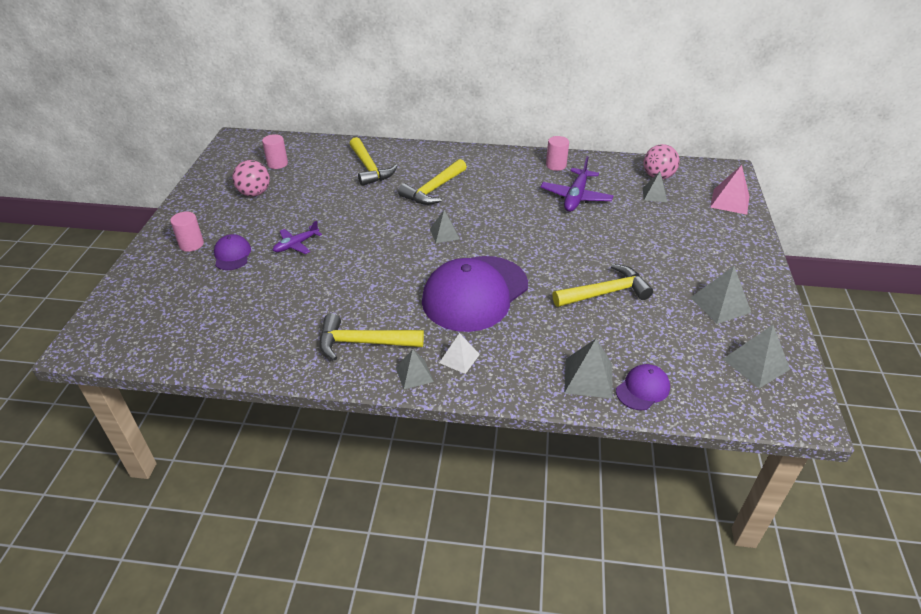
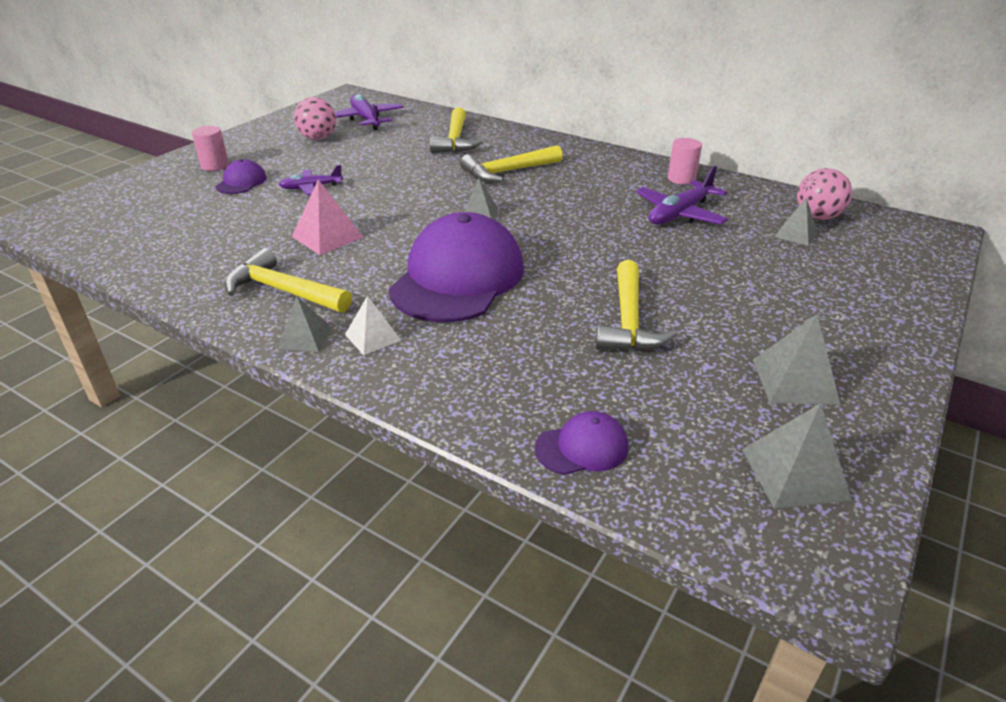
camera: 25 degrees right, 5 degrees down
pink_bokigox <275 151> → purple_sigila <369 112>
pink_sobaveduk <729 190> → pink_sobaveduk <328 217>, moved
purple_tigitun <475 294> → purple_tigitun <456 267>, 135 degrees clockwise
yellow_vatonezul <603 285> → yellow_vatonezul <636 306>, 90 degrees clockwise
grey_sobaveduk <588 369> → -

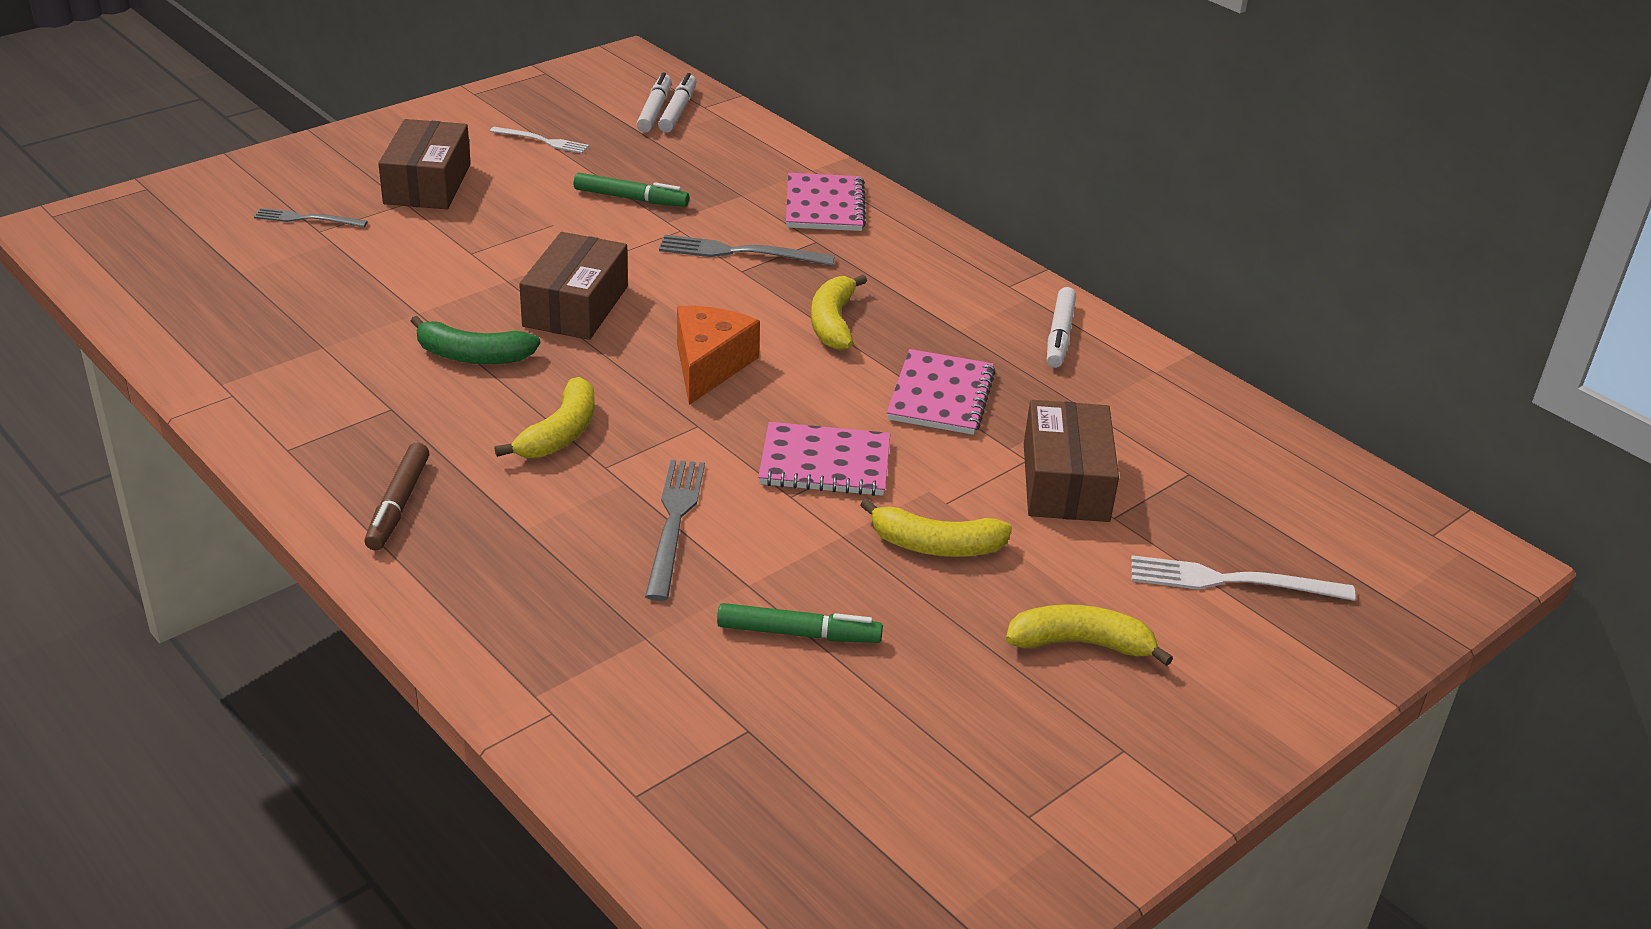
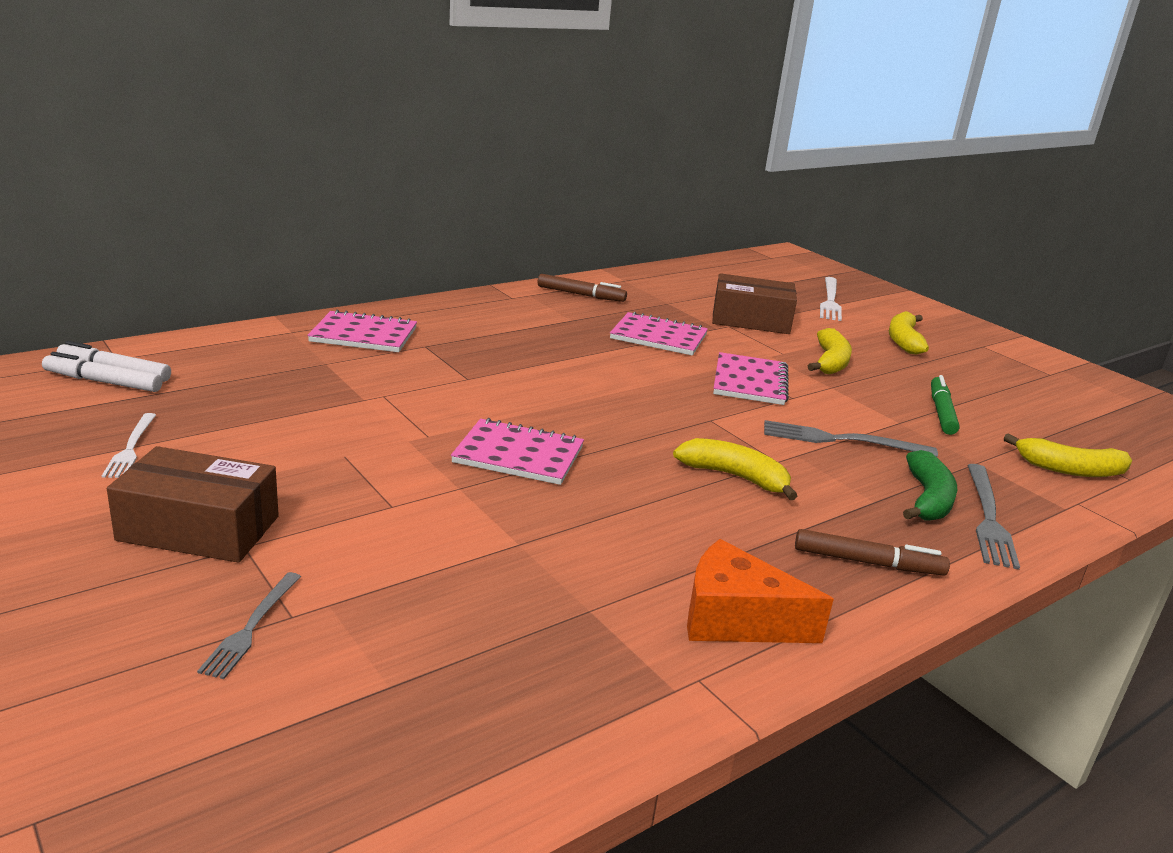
camera: 85 degrees left, 10 degrees down
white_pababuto <539 140> → white_pababuto <129 445>, 150 degrees clockwise
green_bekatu <631 190> → -
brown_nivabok <573 286> → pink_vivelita <517 451>
grey_pababuto <747 250> → grey_pababuto <993 517>, moved
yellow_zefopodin <839 312> → yellow_zefopodin <1068 455>, moved
white_bekatu <1061 327> → brown_bekatu <582 288>
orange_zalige <718 355> → orange_zalige <760 591>, moved
green_zefopodin <475 340> → green_zefopodin <930 485>, moved

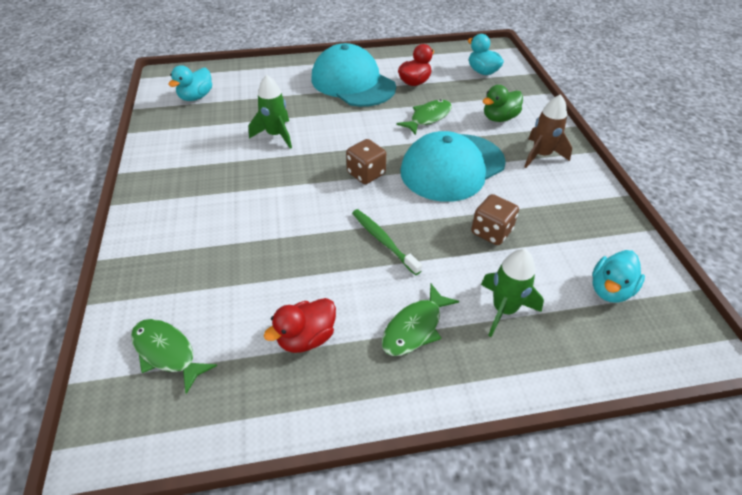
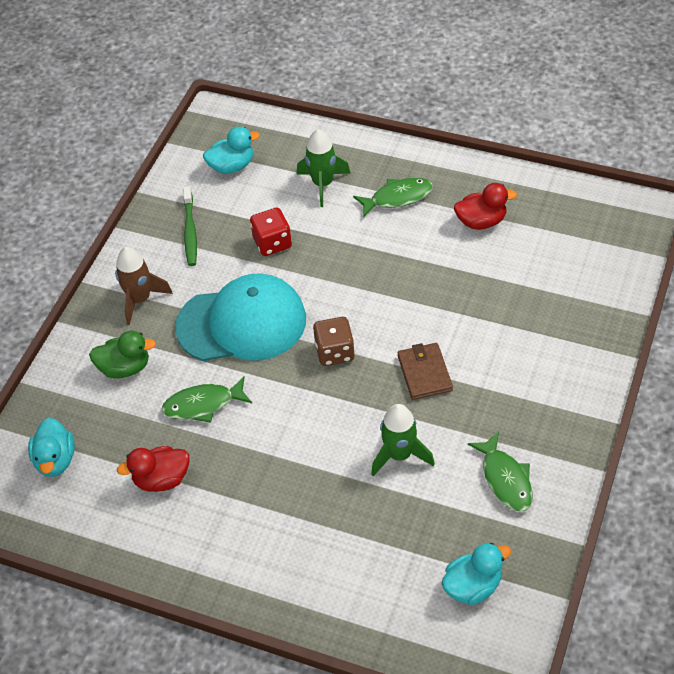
camera: 145 degrees left, 5 degrees up
turquoise_tigitun <354 75> → -
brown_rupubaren <495 219> → red_rupubaren <271 232>
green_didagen <387 242> → green_didagen <190 226>, moved
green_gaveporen <174 356> → green_gaveporen <500 472>, moved
- → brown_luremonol <425 371>

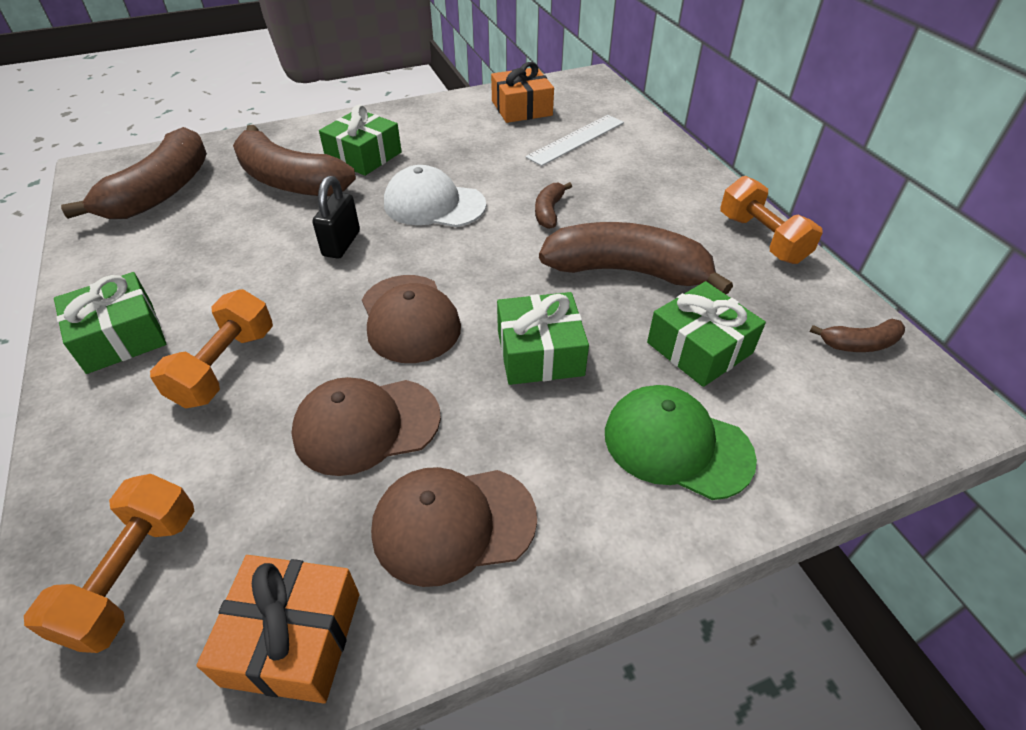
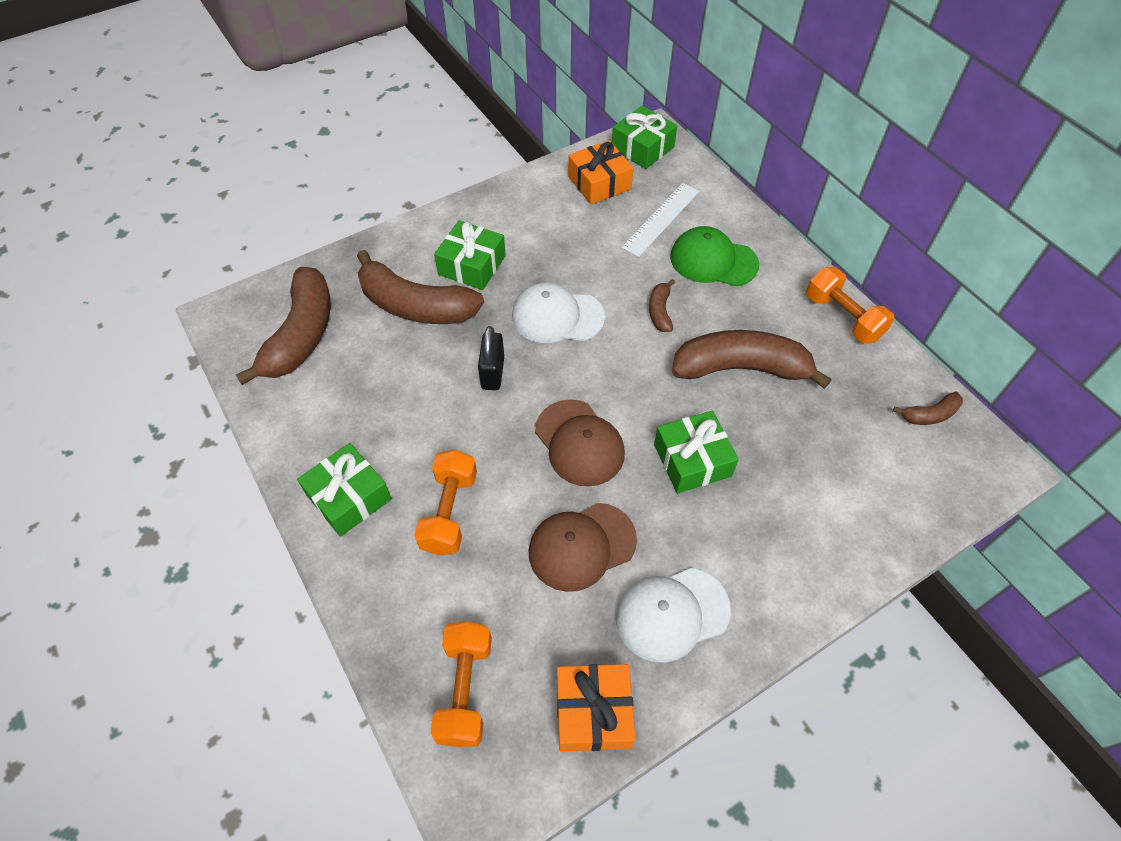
camera: 10 degrees left, 10 degrees up
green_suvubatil <706 334> → green_suvubatil <644 137>, moved
green_tigitun <681 442> → green_tigitun <714 256>, moved
brown_tigitun <454 527> → white_tigitun <673 615>

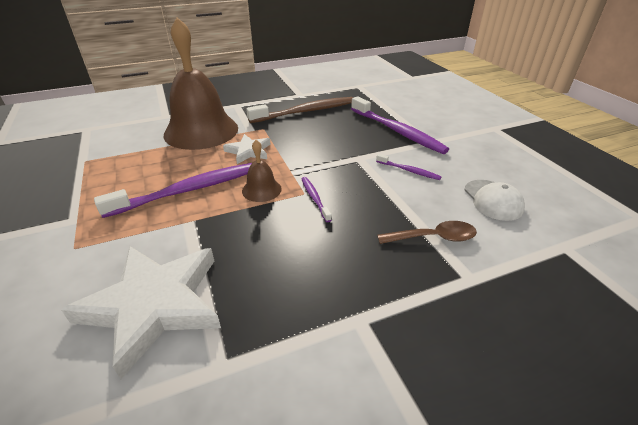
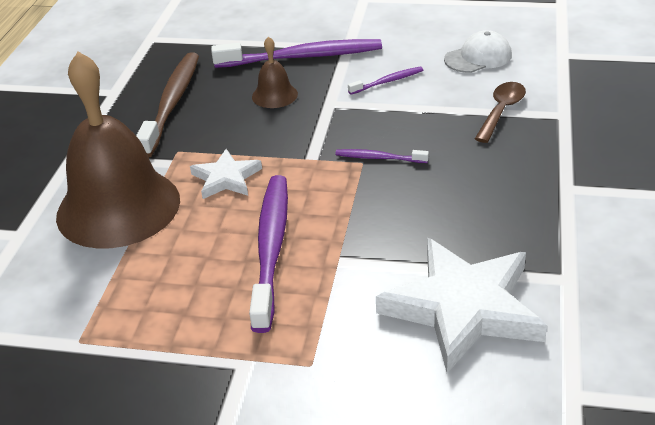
camera: 55 degrees left, 0 degrees up
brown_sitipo <262 171> → brown_sitipo <275 72>, moved
white_tigitun <495 200> → white_tigitun <478 51>, 45 degrees counterclockwise

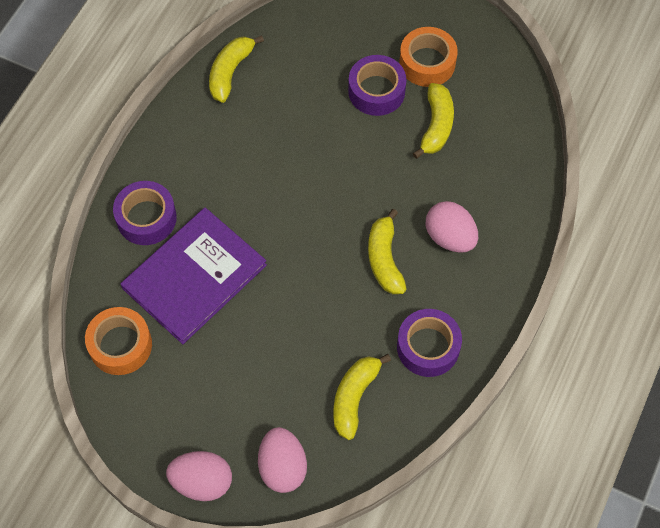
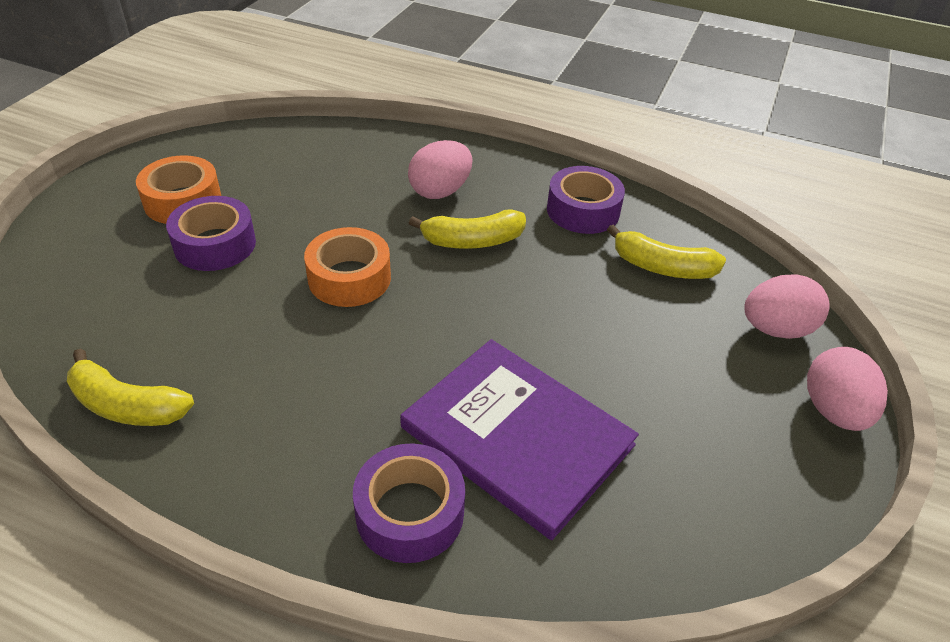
camera: 95 degrees left, 20 degrees down
yellow_zefopodin <433 121> → -
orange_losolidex <118 341> → orange_losolidex <347 267>, moved

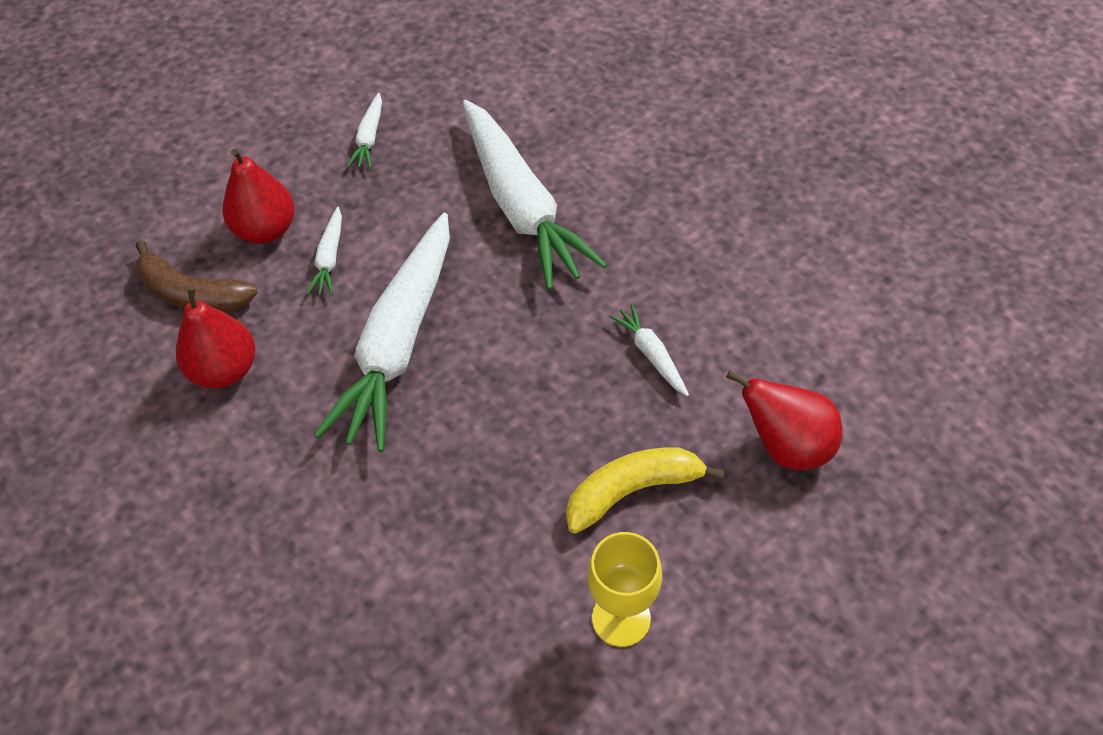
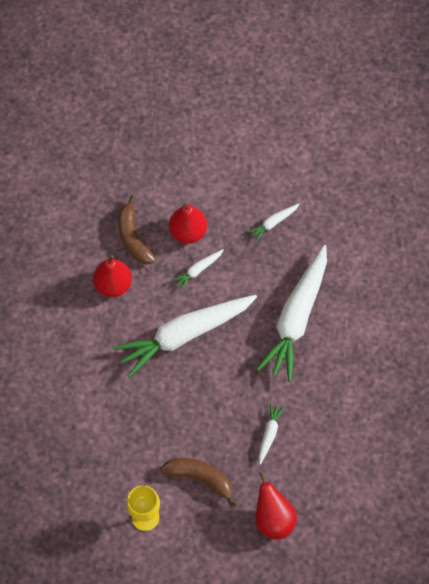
camera: 45 degrees right, 10 degrees up
yellow_zefopodin <645 490> → brown_zefopodin <198 482>

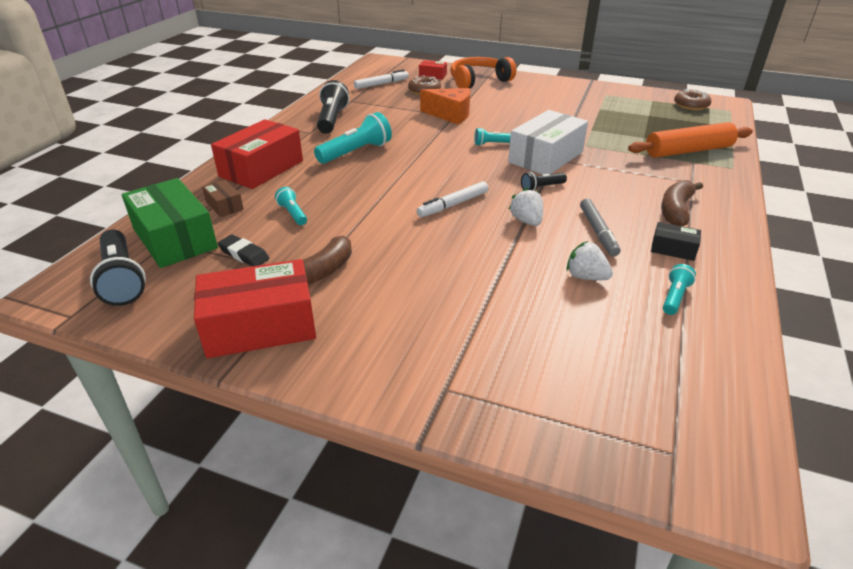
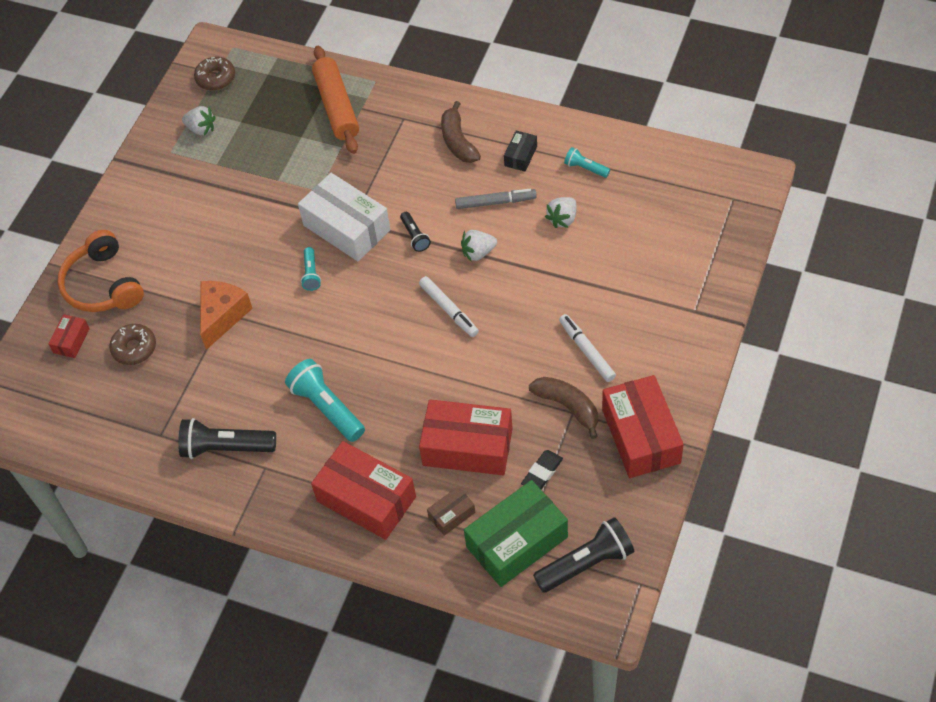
camera: 85 degrees left, 20 degrees up
white_bekatu <381 79> → white_bekatu <587 348>, moved
brown_zefopodin <682 203> → brown_zefopodin <461 132>, 45 degrees clockwise
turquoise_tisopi <291 206> → red_nivabok <466 437>
- → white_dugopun <199 121>

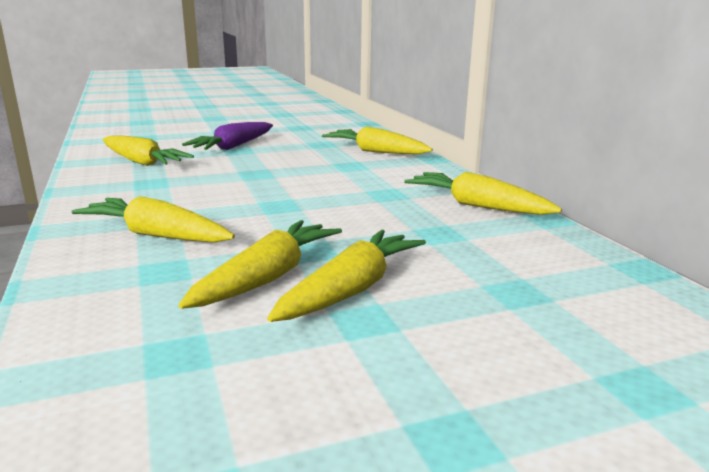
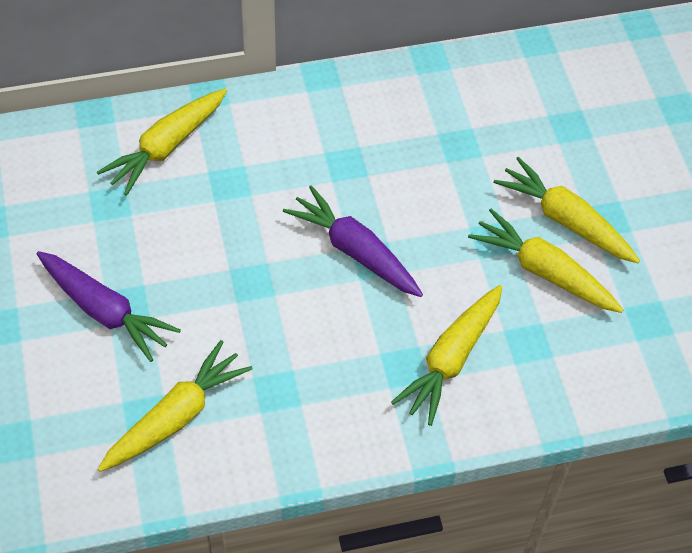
camera: 85 degrees left, 35 degrees up
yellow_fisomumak <483 193> → -
- → purple_fisomumak <353 241>

